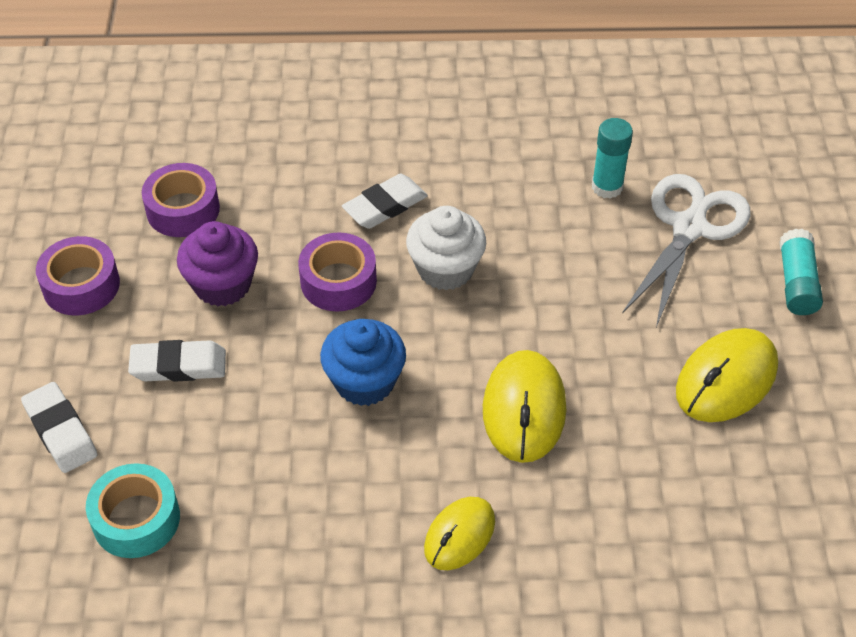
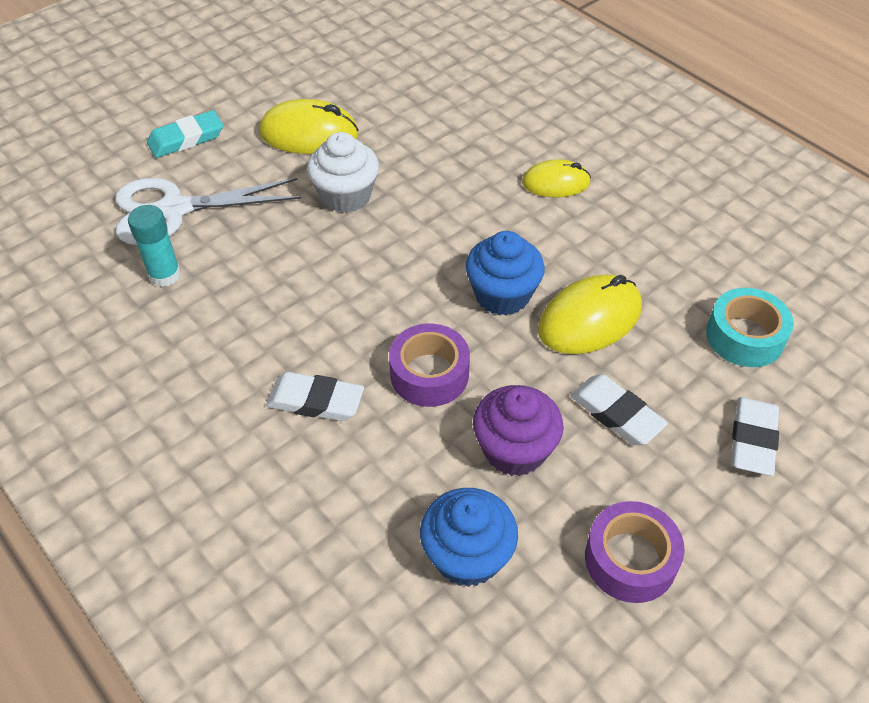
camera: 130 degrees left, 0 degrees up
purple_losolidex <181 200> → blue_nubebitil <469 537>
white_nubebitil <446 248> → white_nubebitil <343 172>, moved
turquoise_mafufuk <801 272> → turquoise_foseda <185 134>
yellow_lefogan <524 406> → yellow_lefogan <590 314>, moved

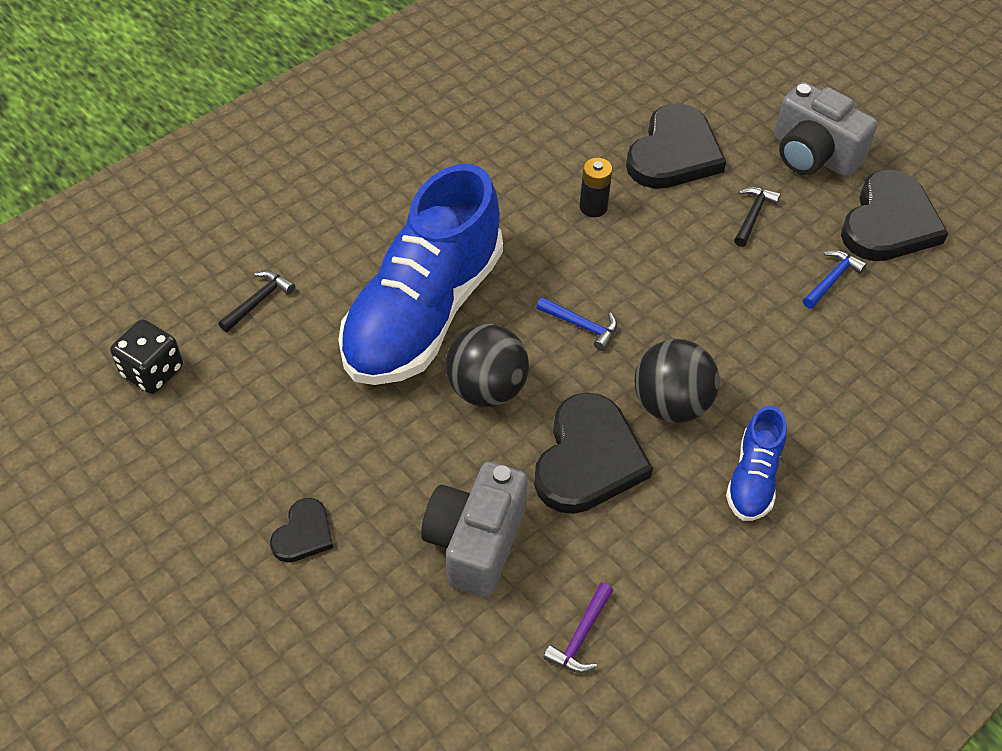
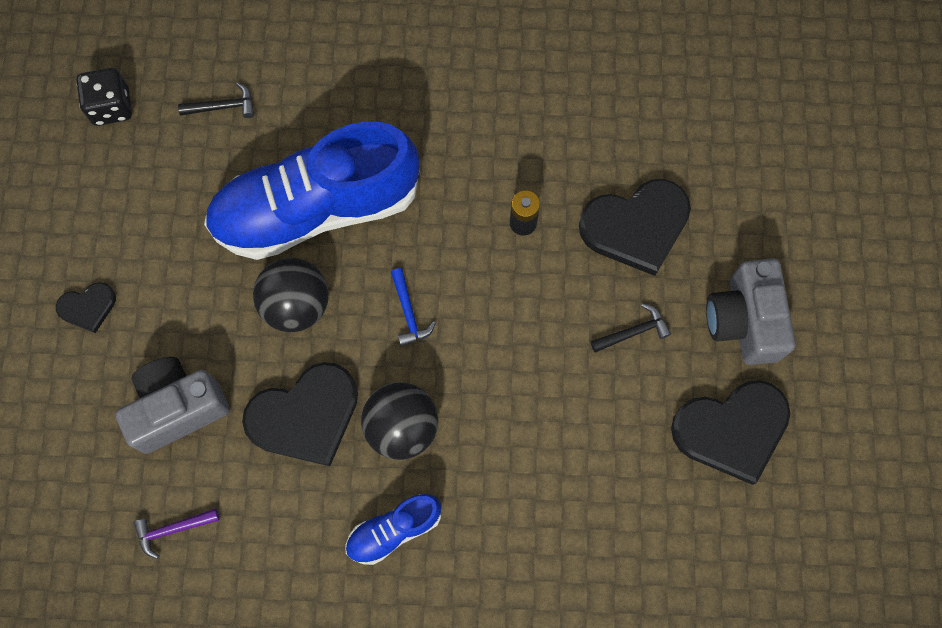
camera: 45 degrees right, 20 degrees up
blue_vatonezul <835 279> → -

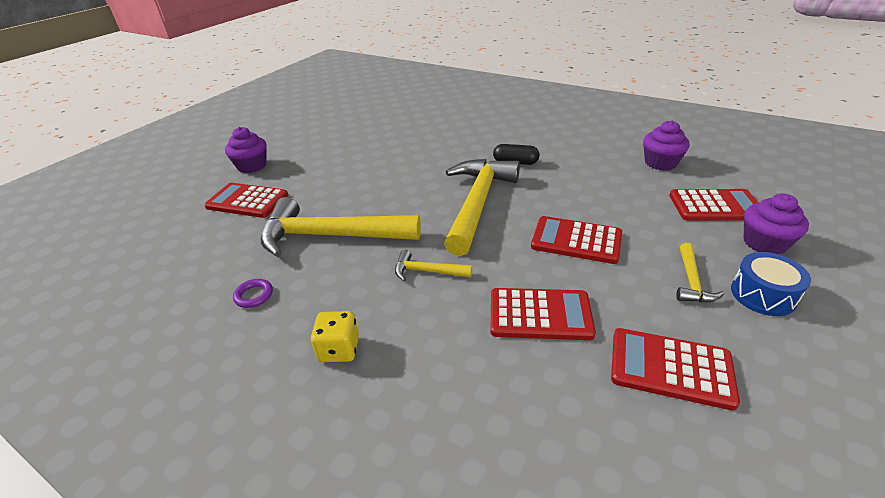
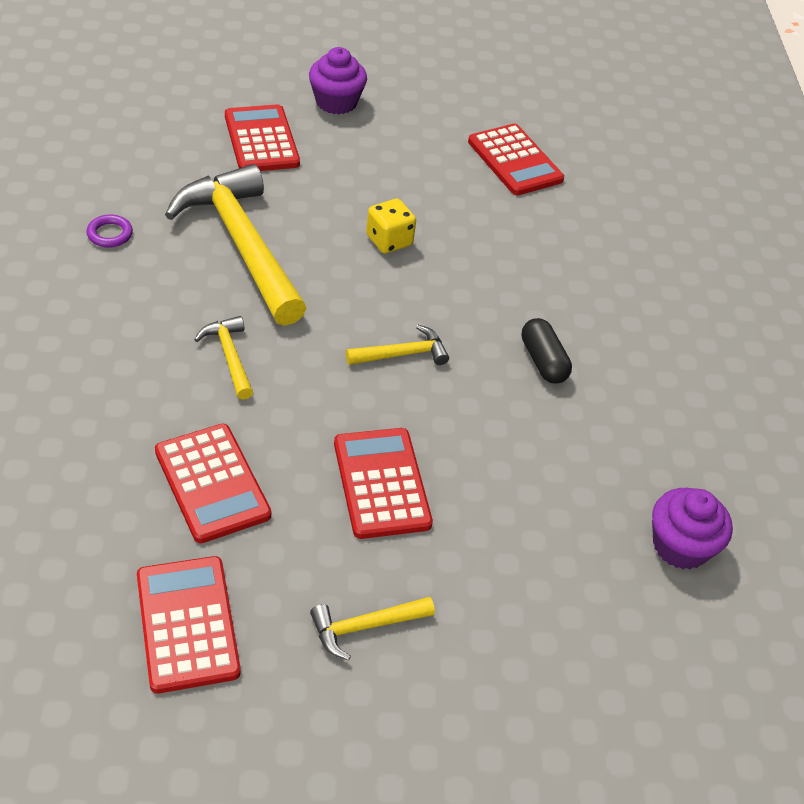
camera: 50 degrees right, 10 degrees up
yellow_vatonezul <482 207> → yellow_vatonezul <397 345>, x0.44
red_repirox <713 205> → red_repirox <516 159>, moved
purple_nubebitil <776 224> → -
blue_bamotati <771 284> → -
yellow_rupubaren <335 336> → yellow_rupubaren <391 226>, moved

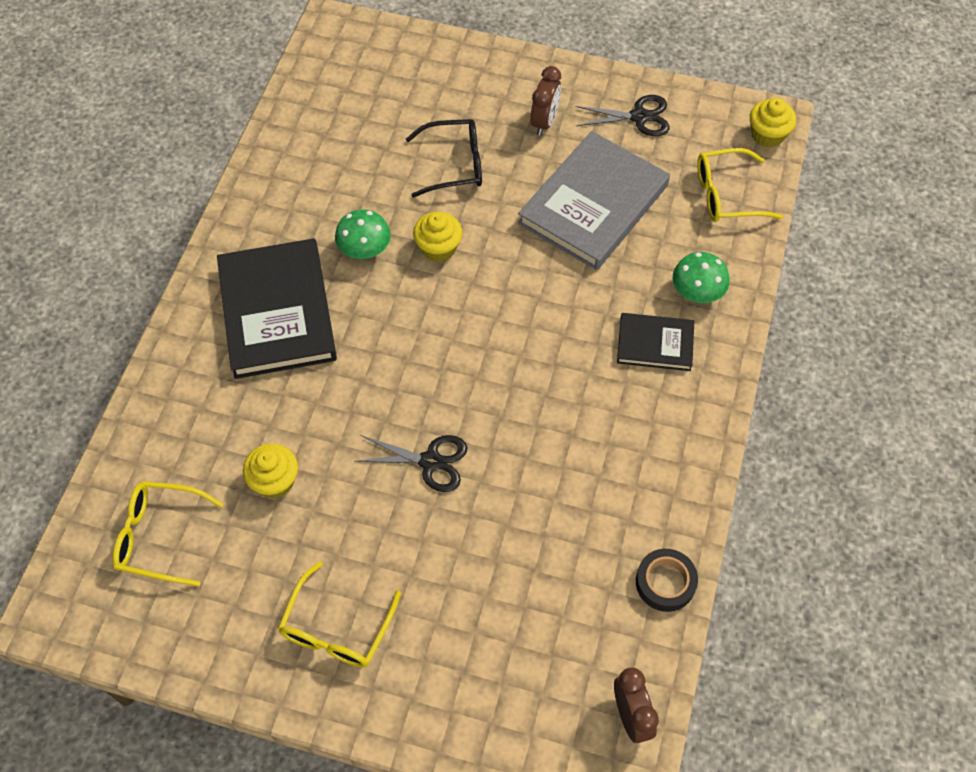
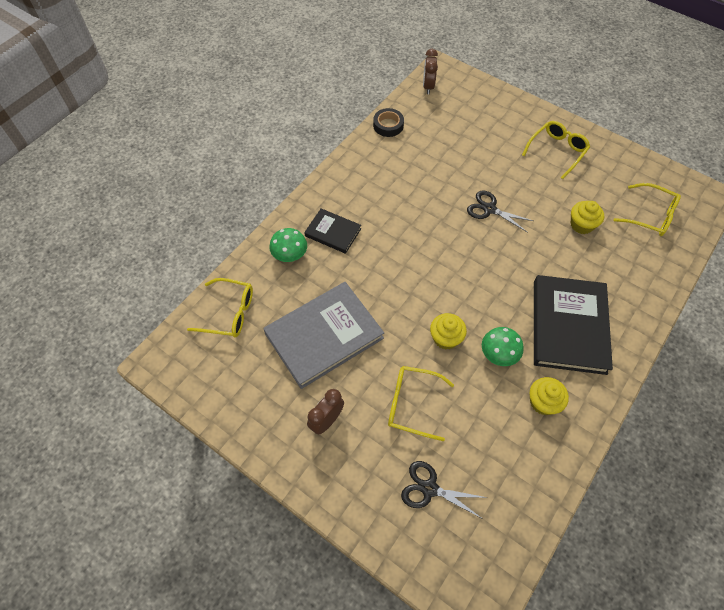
camera: 160 degrees left, 0 degrees up
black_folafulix <622 115> → black_folafulix <444 489>, moved
yellow_nubebitil <773 123> → yellow_nubebitil <549 396>, moved
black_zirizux <444 158> → yellow_zirizux <421 403>

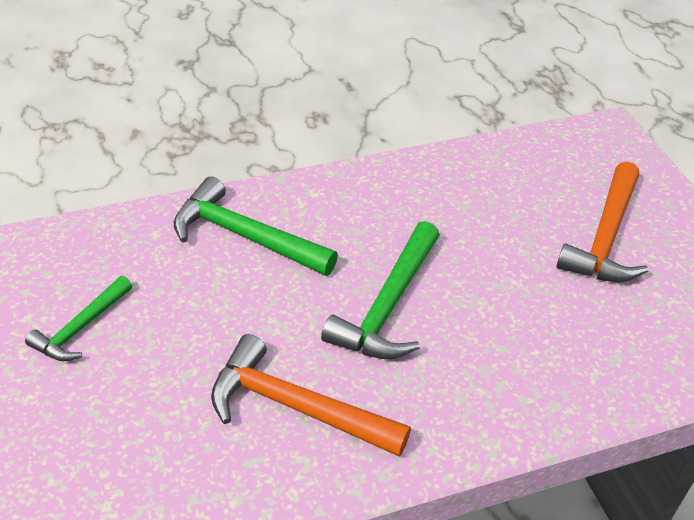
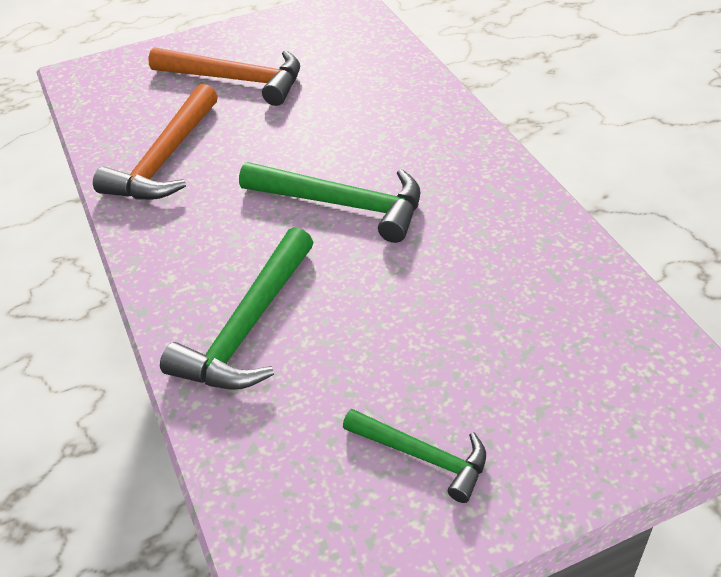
camera: 90 degrees left, 0 degrees up
orange_vatonezul <311 395> → orange_vatonezul <155 142>, moved

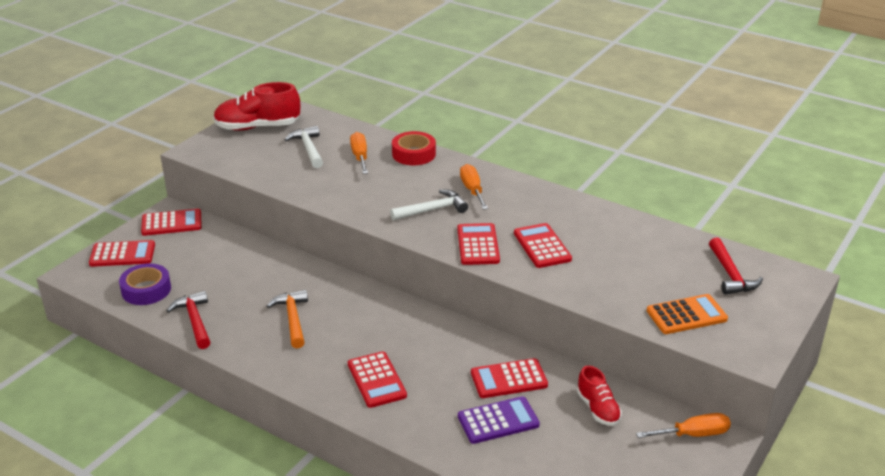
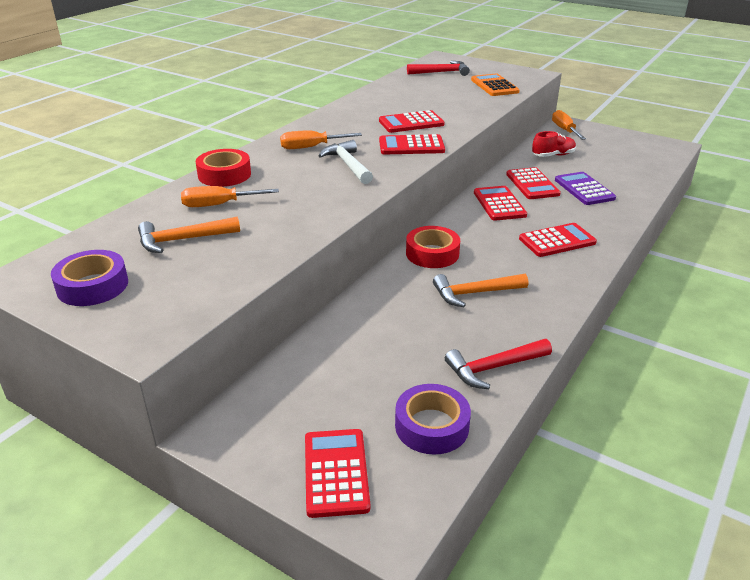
camera: 90 degrees left, 0 degrees up
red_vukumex <256 106> → purple_losolidex <89 278>
white_vatonezul <304 147> → orange_vatonezul <189 235>
red_repirox <171 222> → red_repirox <500 203>, moved
- → red_losolidex <433 247>

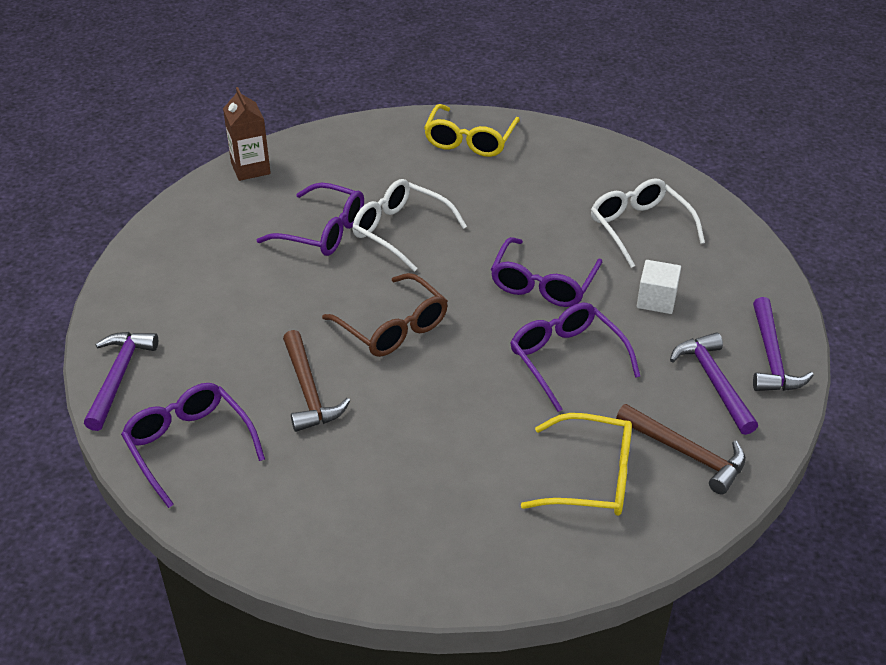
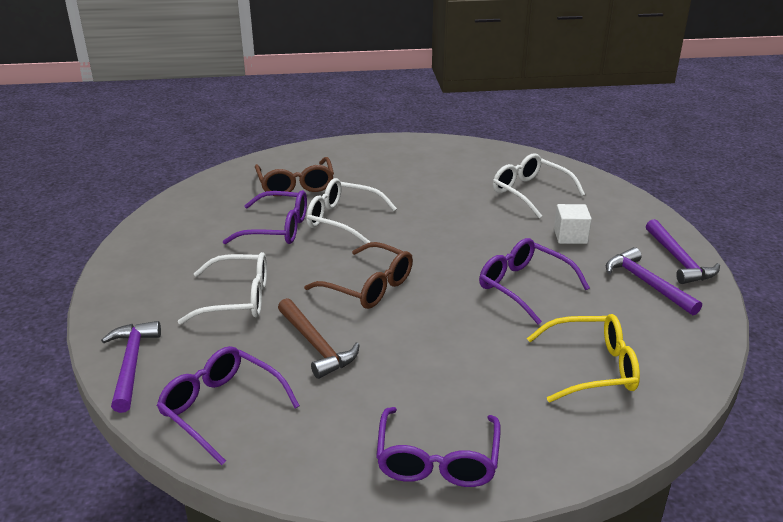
camera: 15 degrees left, 10 degrees down
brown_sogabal <247 134> → -
yellow_zirizux <472 130> → -
purple_zirizux <546 272> → purple_zirizux <438 447>, moved
brown_vatonezul <681 449> → -
- → brown_zirizux <294 176>
- → white_zirizux <222 288>

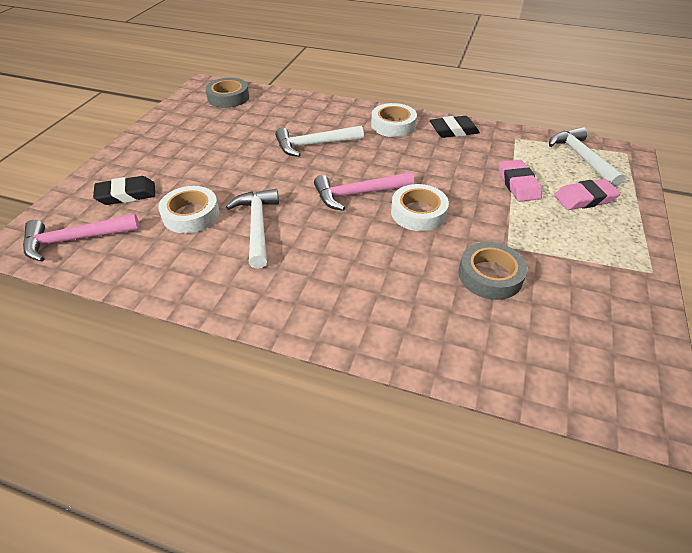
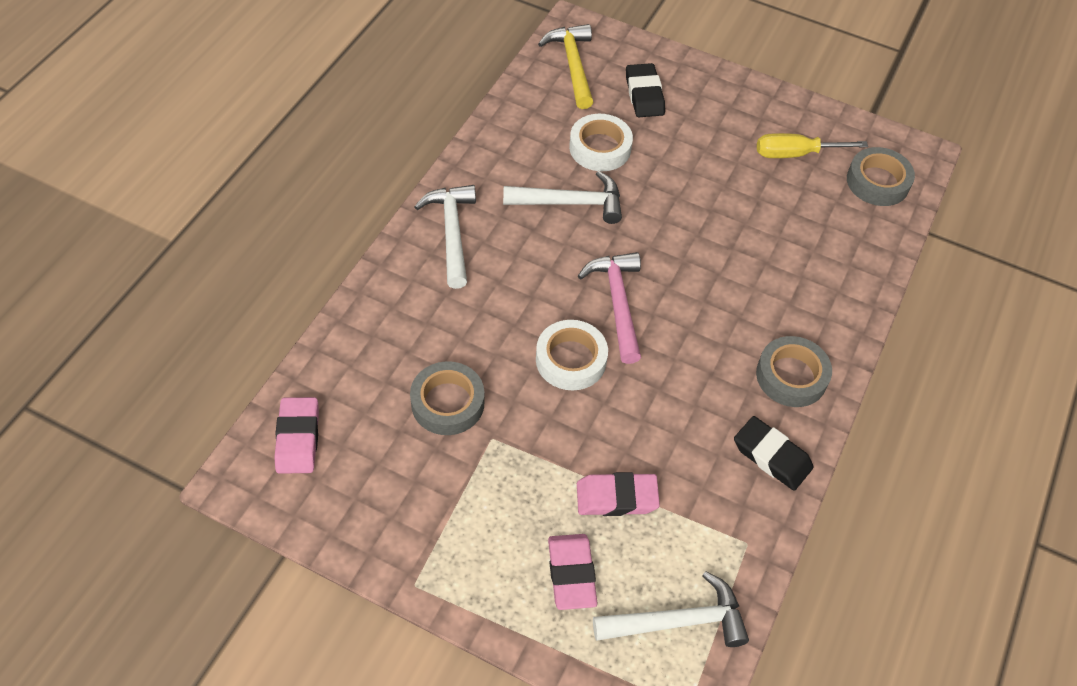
camera: 95 degrees right, 10 degrees up
white_losolidex <394 120> → grey_losolidex <794 371>
black_foseda <455 127> → black_foseda <773 453>, 45 degrees counterclockwise
white_vatonezul <319 141> → white_vatonezul <445 237>, moved
pink_vatonezul <81 237> → yellow_vatonezul <565 66>
- → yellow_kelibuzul <812 145>
- → pink_foseda <296 435>

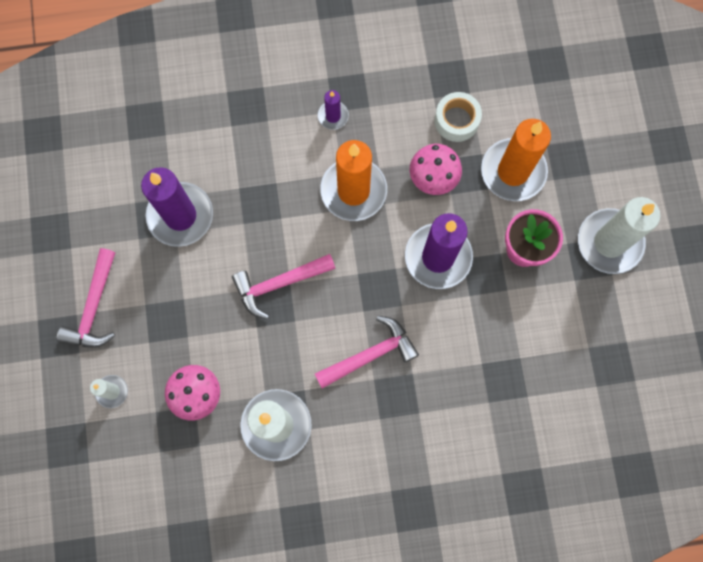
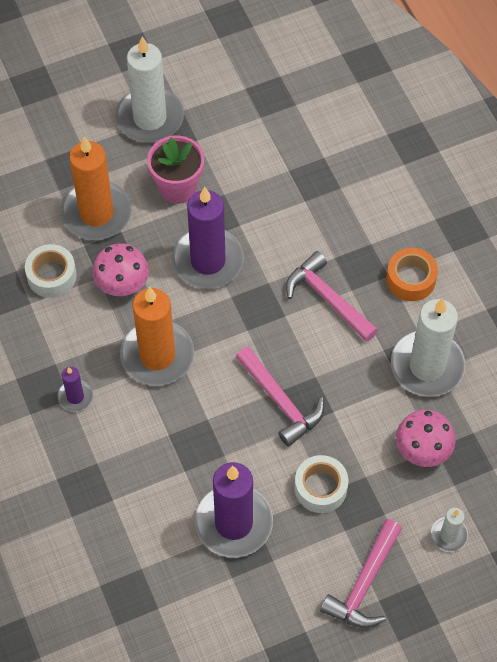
camera: 105 degrees left, 15 degrees down
pink_vatonezul <86 298> → pink_vatonezul <361 573>, 120 degrees clockwise
- → orange_losolidex <412 274>
- → white_losolidex <321 484>

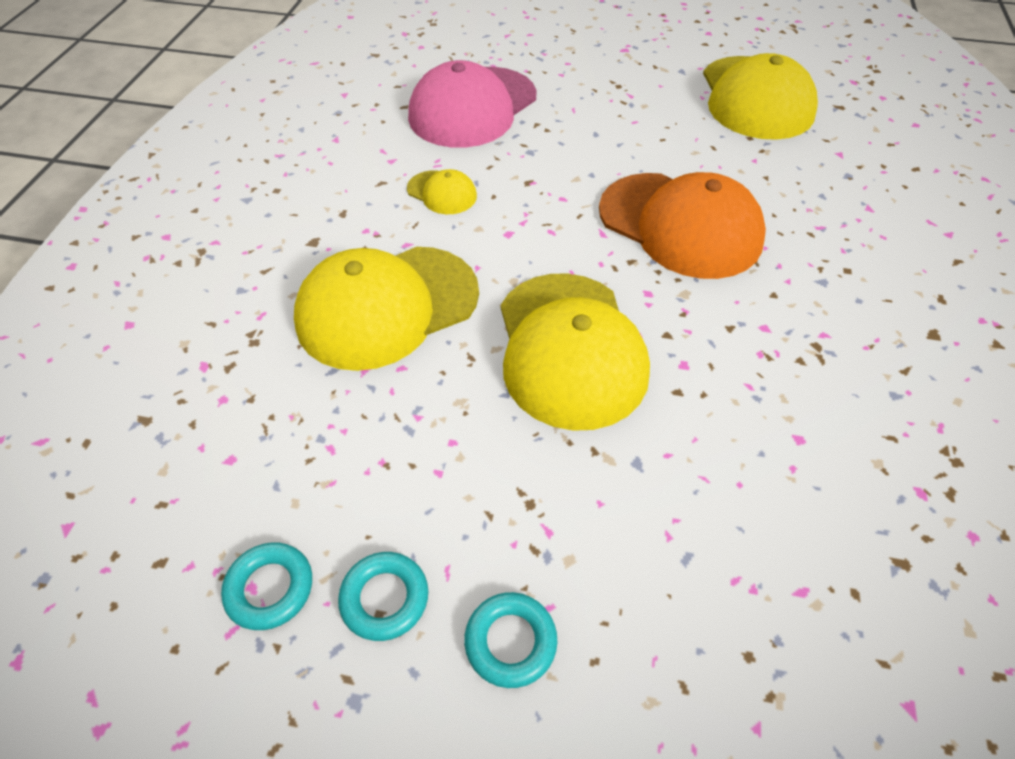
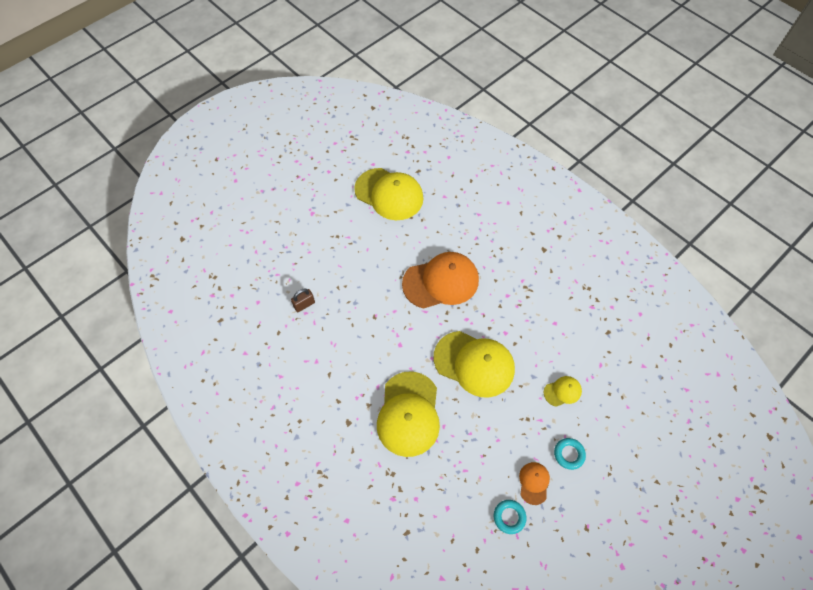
camera: 55 degrees left, 10 degrees up
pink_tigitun <472 104> → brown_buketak <303 300>
yellow_tigitun <442 191> → yellow_tigitun <563 391>, moved
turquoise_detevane <383 596> → orange_tigitun <534 483>

